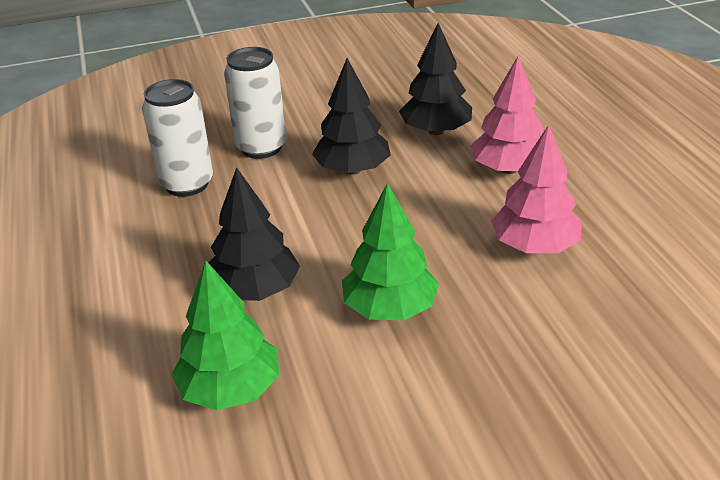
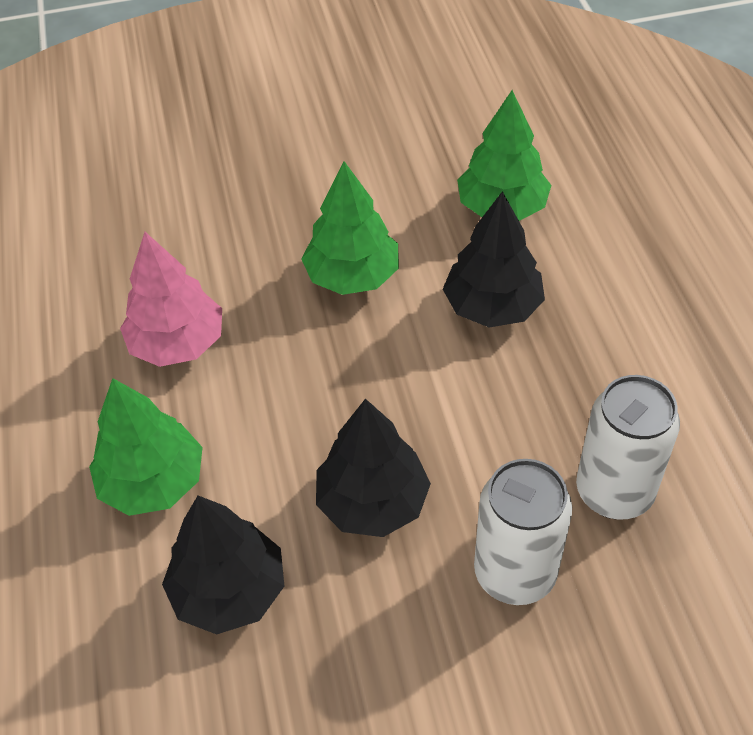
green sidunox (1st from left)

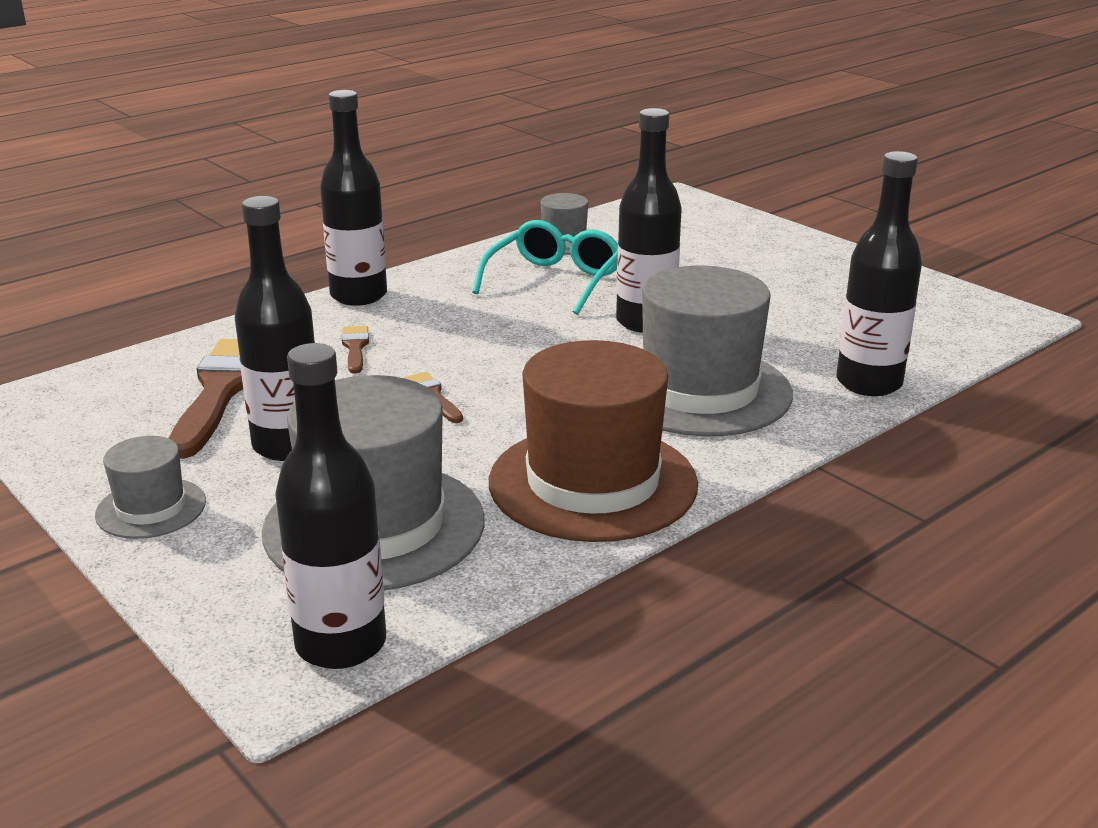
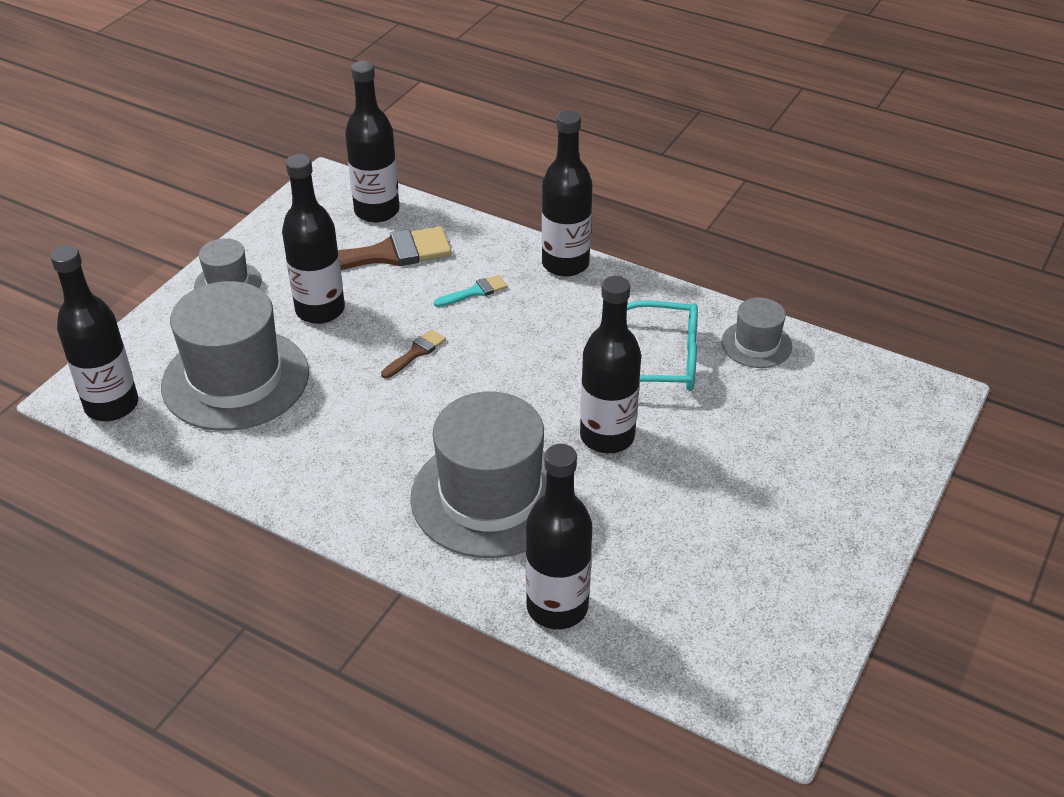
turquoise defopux; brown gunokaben; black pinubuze (3rd from left)

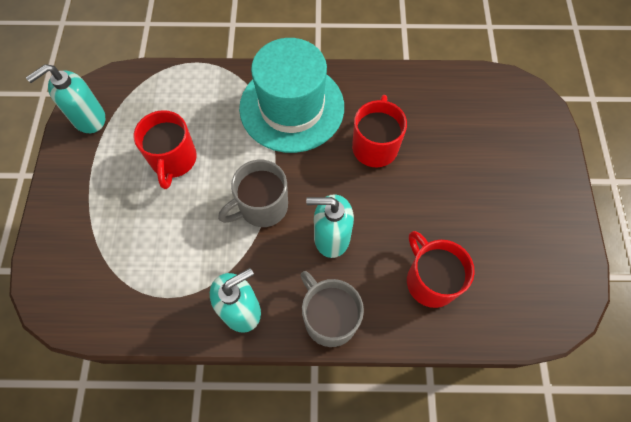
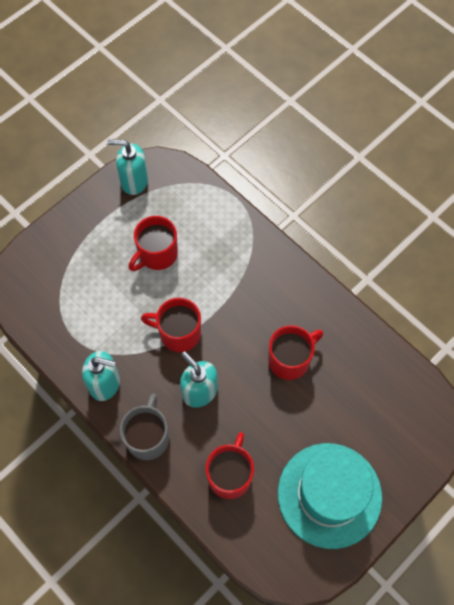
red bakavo (2nd from left); turquoise gunokaben

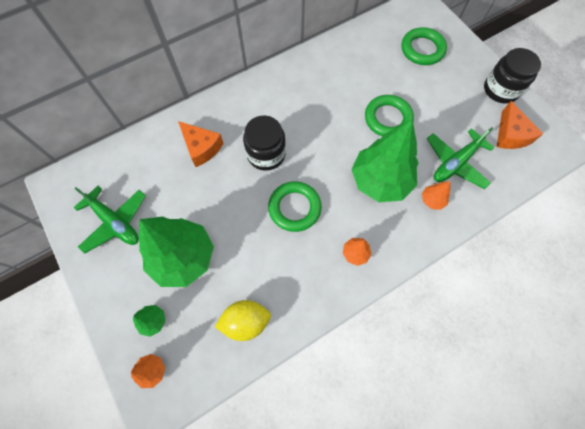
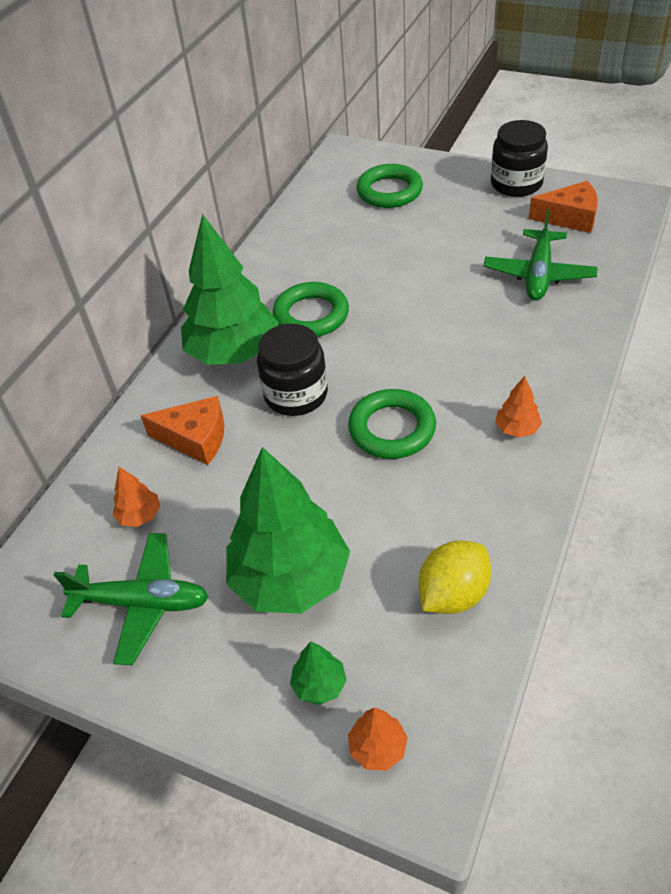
green sidunox (1st from left); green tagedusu (1st from left); orange sidunox (1st from left); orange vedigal (2nd from left)

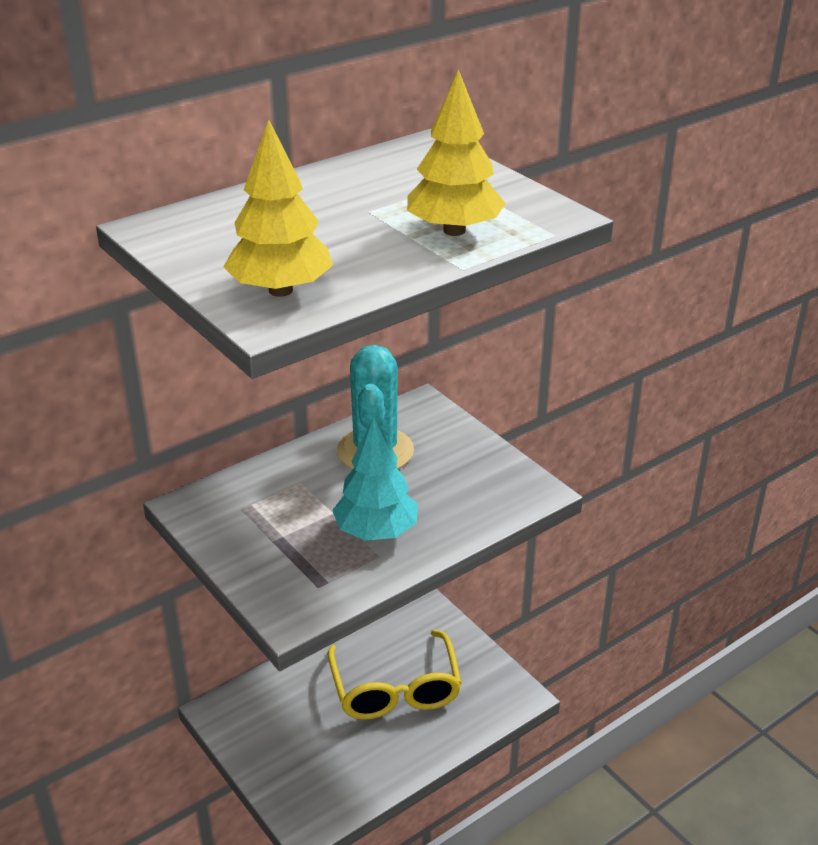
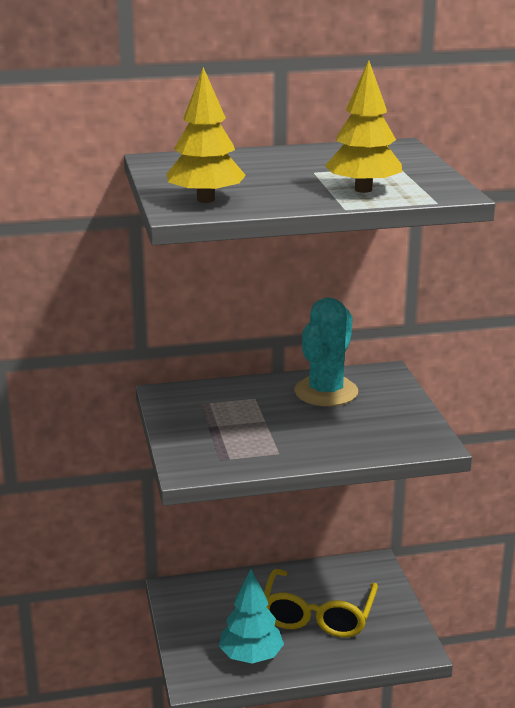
turquoise sidunox

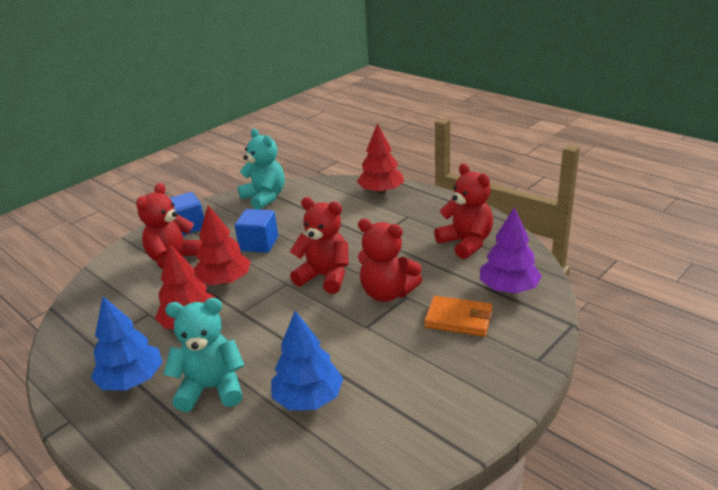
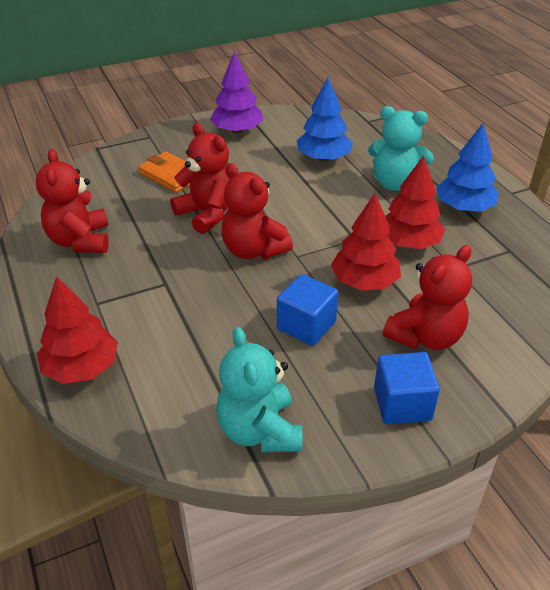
purple sidunox

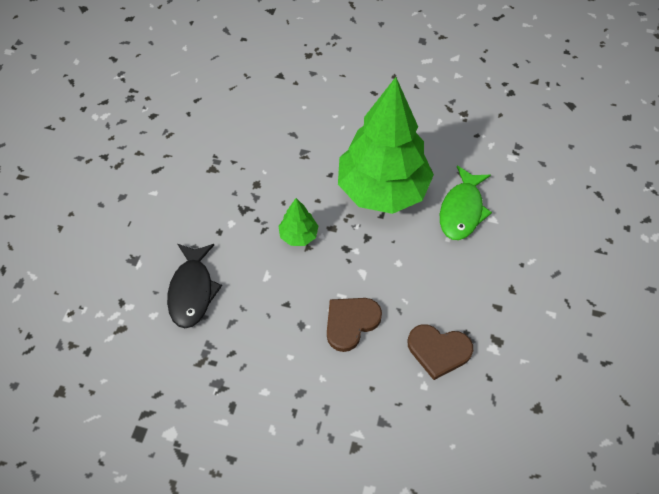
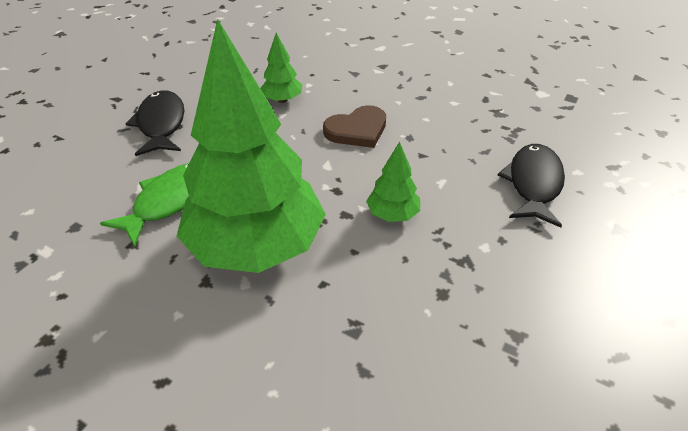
green sidunox (2nd from left); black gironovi (1st from left)

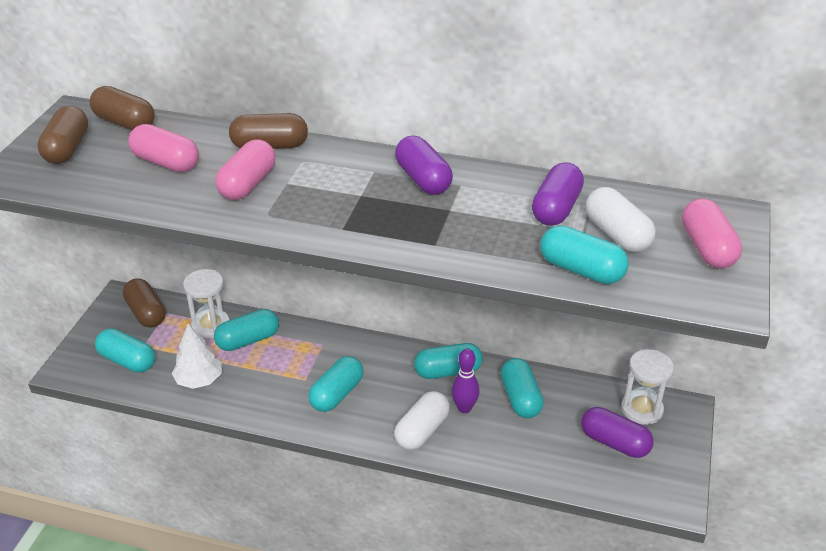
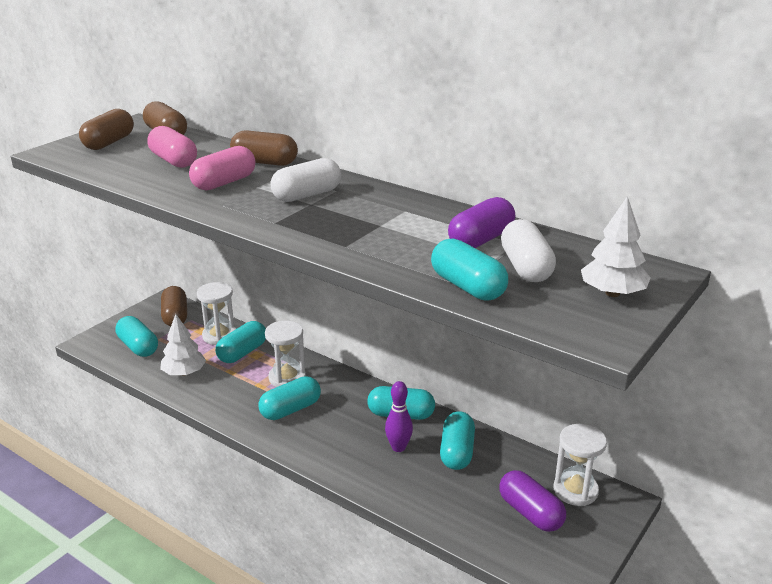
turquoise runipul (2nd from left); white runipul (1st from left); purple runipul (1st from left in the first image); white sidunox (2nd from left); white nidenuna (2nd from left)

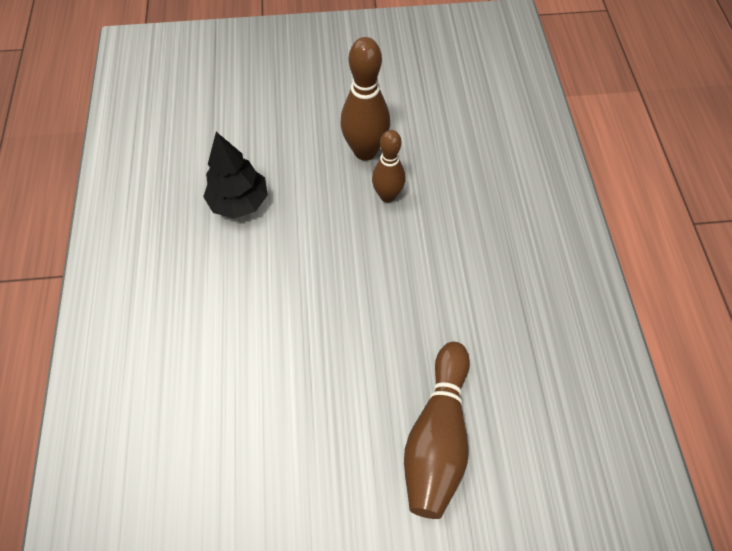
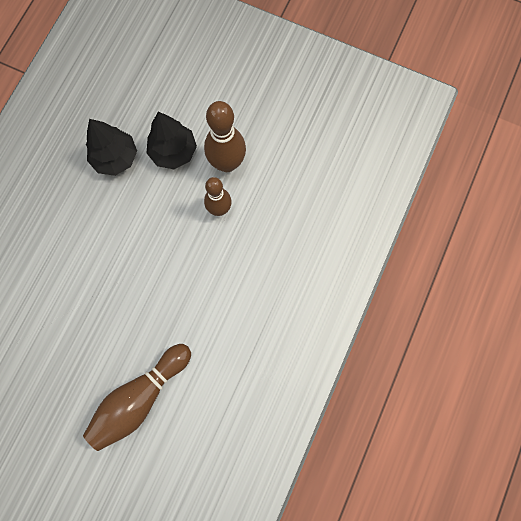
black sidunox (2nd from left)

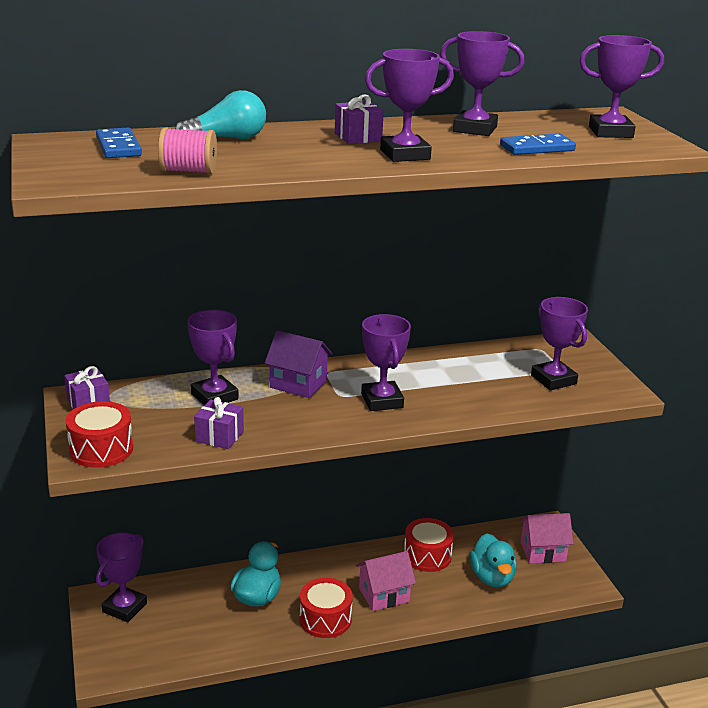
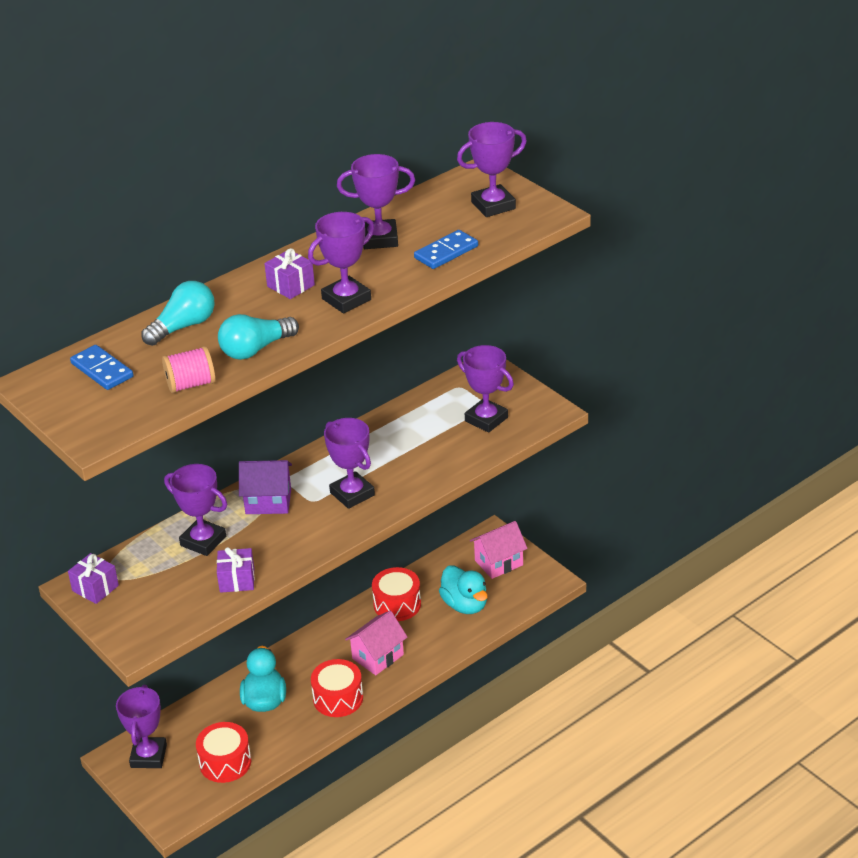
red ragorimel (1st from left); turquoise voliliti (2nd from left)

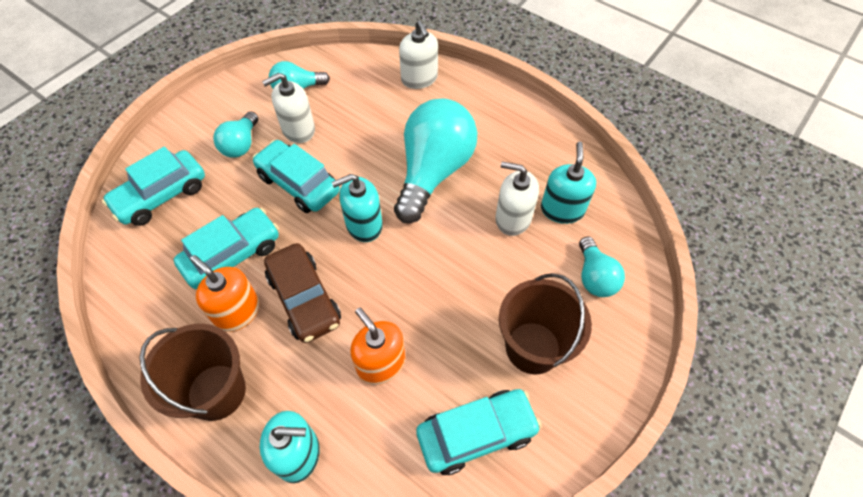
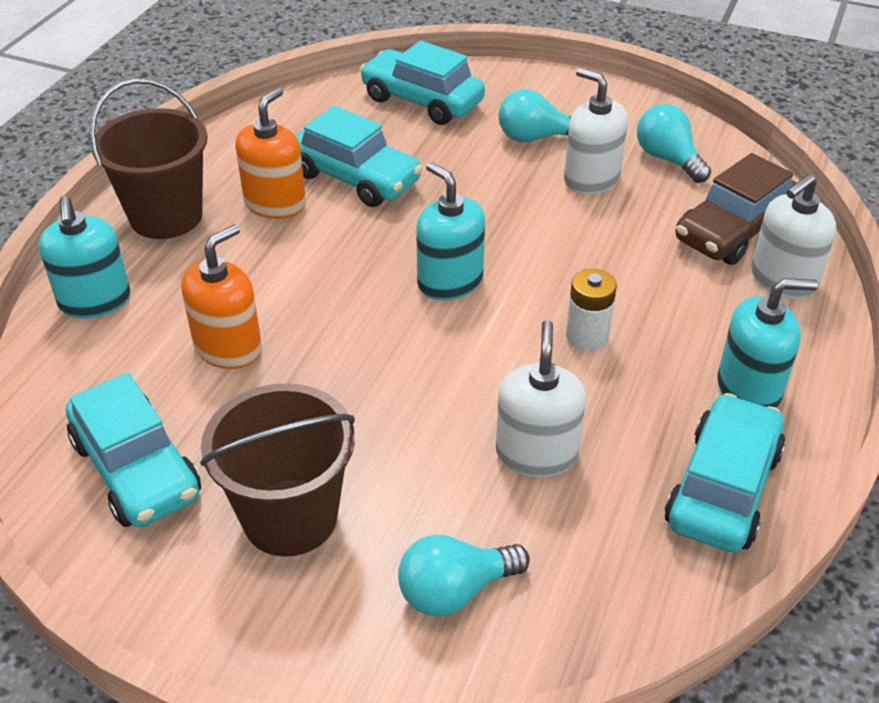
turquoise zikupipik (4th from left); brown zikupipik; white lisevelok; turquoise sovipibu (3rd from left)

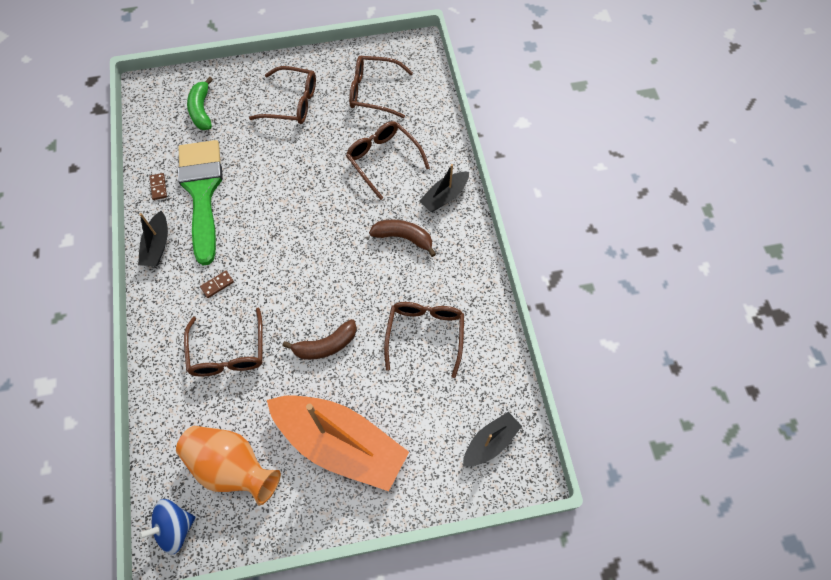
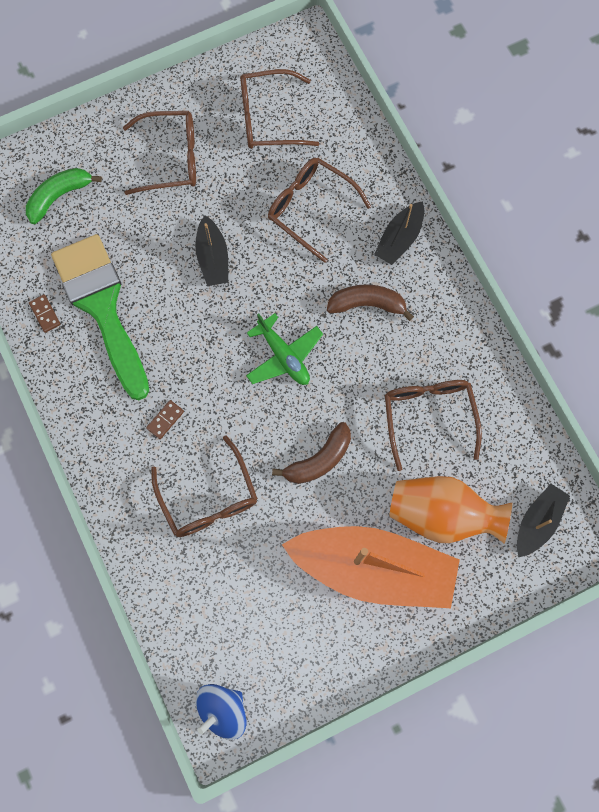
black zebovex (1st from left); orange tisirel; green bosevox; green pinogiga

